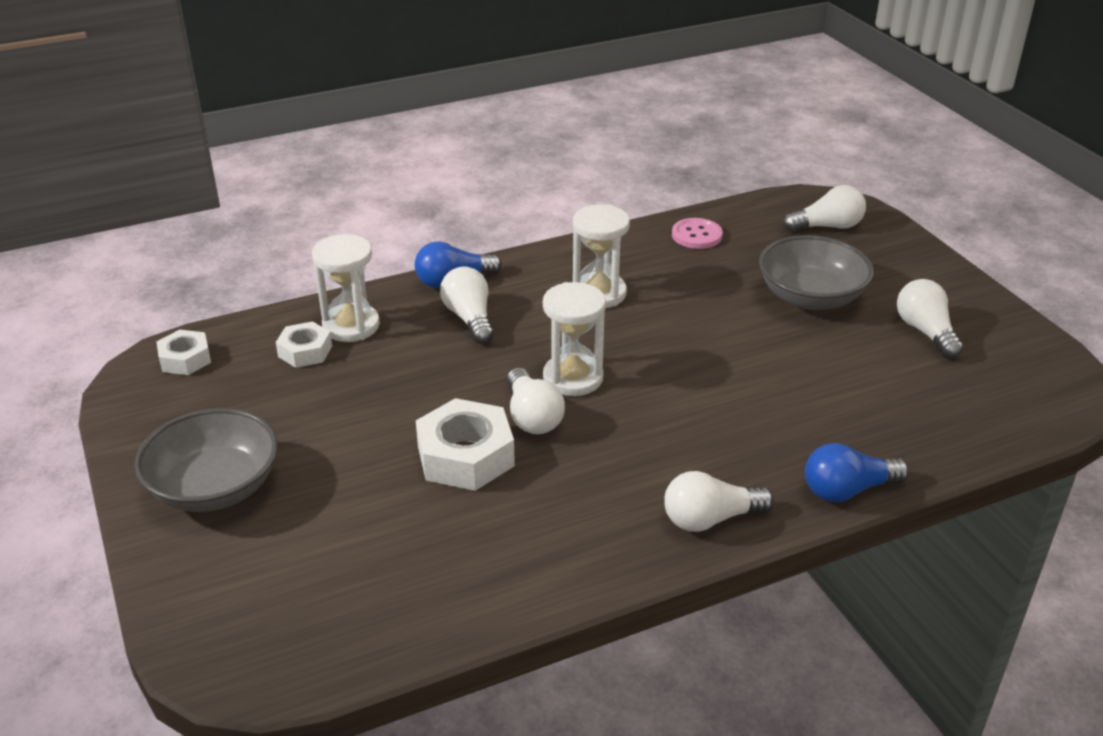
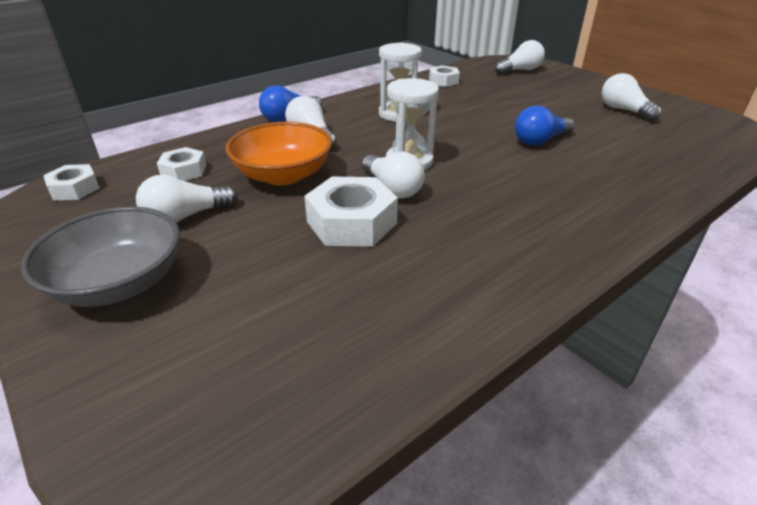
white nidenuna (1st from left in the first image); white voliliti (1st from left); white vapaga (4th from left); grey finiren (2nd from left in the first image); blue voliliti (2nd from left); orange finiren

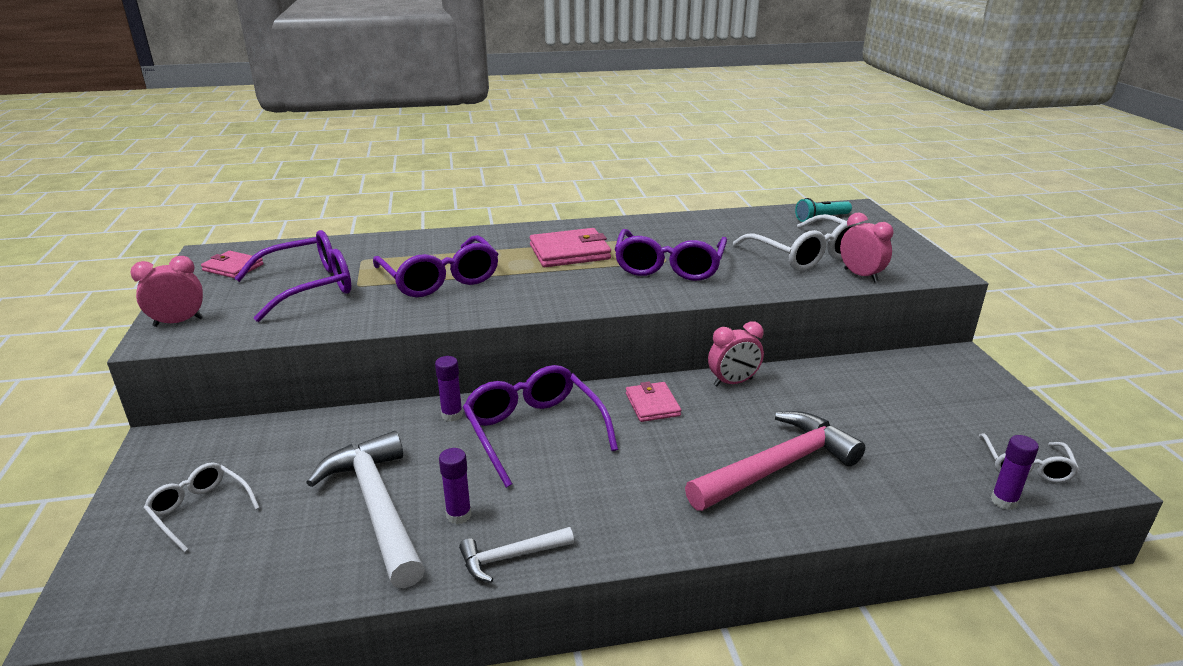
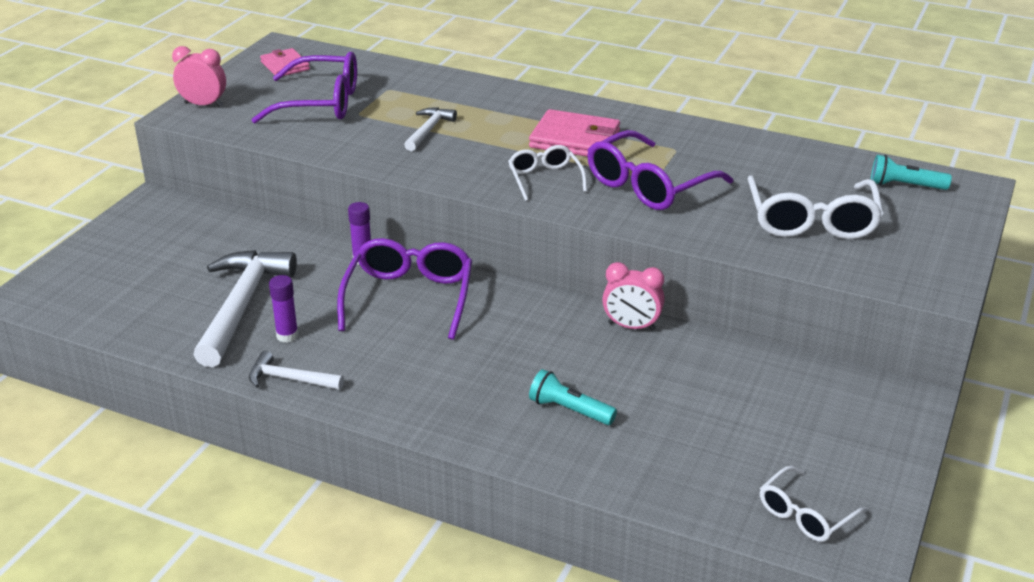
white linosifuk (1st from left); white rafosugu (3rd from left); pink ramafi (3rd from left in the first image); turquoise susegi (1st from left); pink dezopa (3rd from left in the first image); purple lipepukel (3rd from left in the first image)

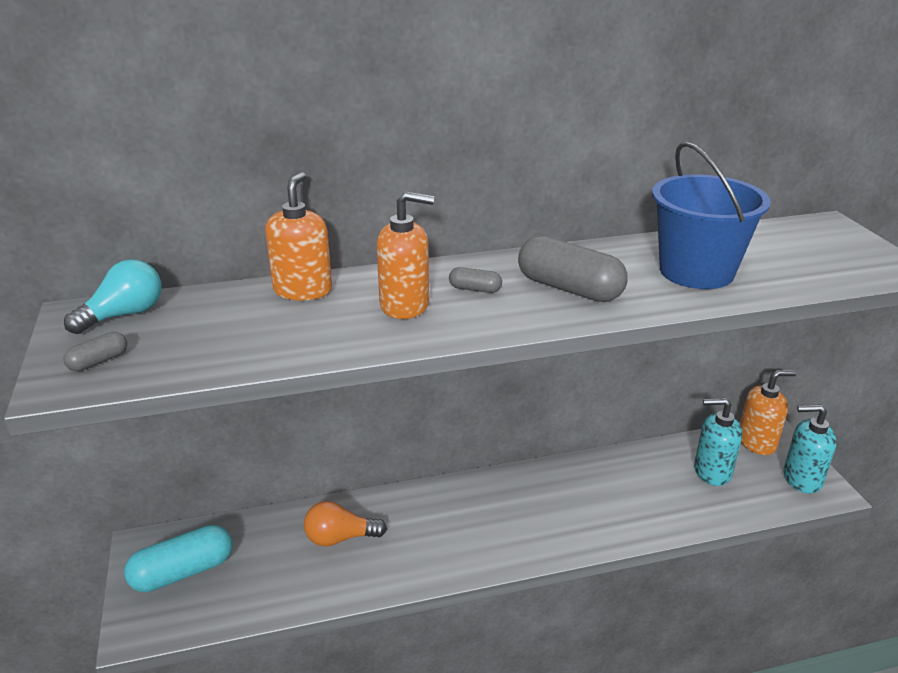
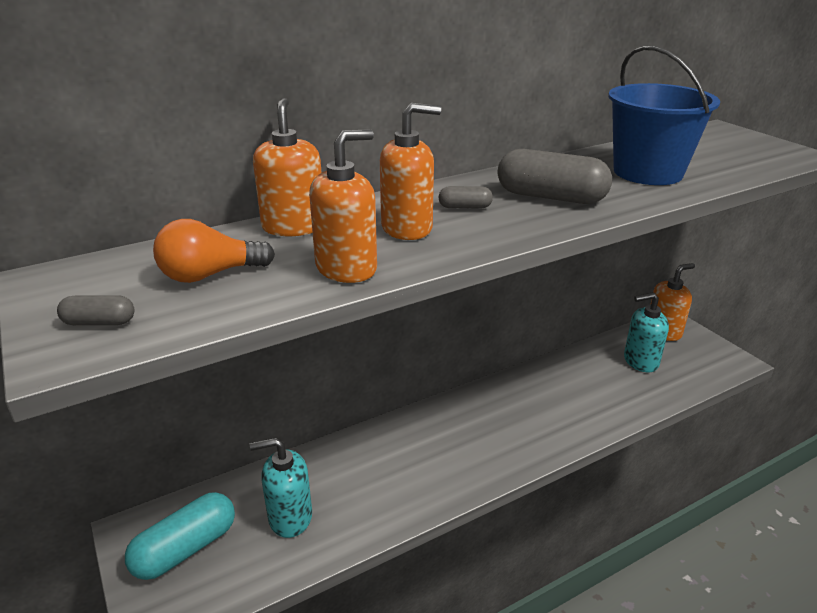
turquoise voliliti; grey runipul (1st from left); orange voliliti; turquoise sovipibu (1st from left); orange sovipibu (2nd from left)

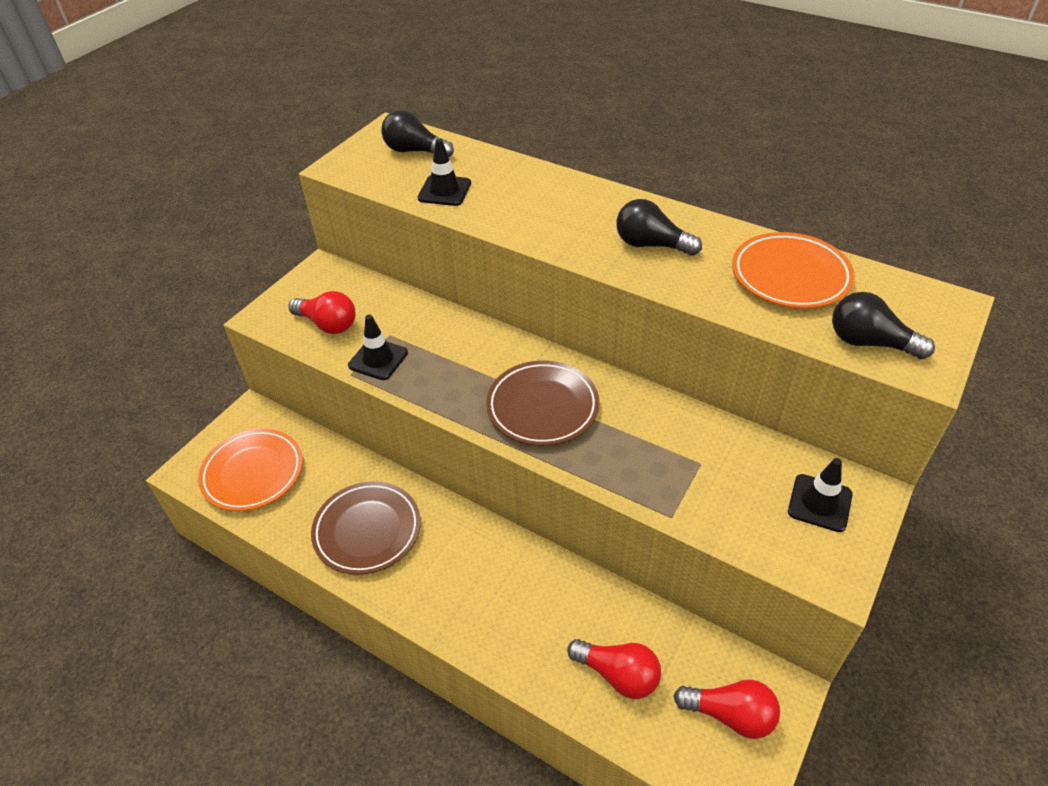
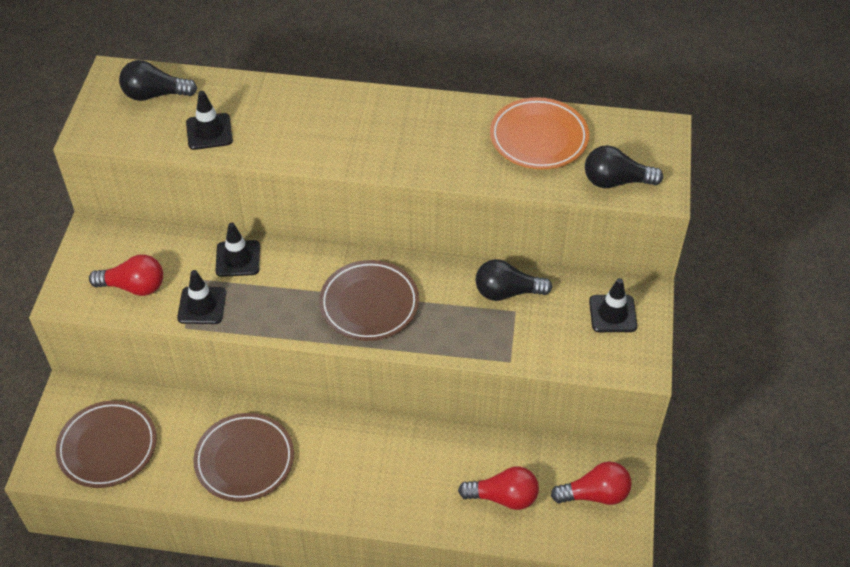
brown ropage (1st from left); black voliliti (2nd from left); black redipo (3rd from left)

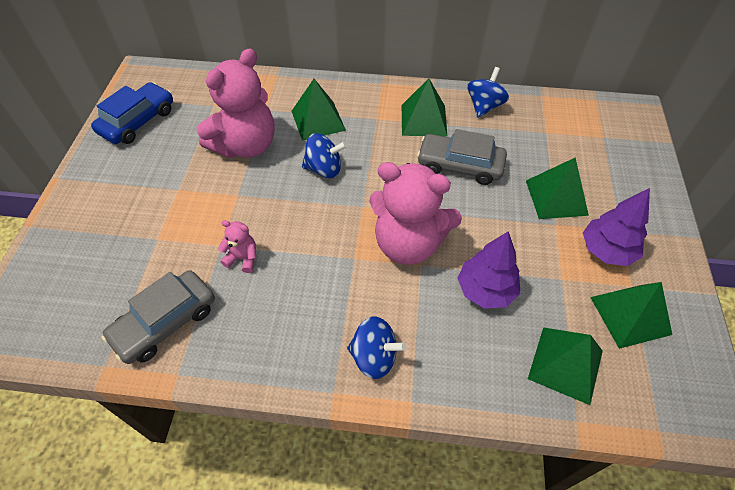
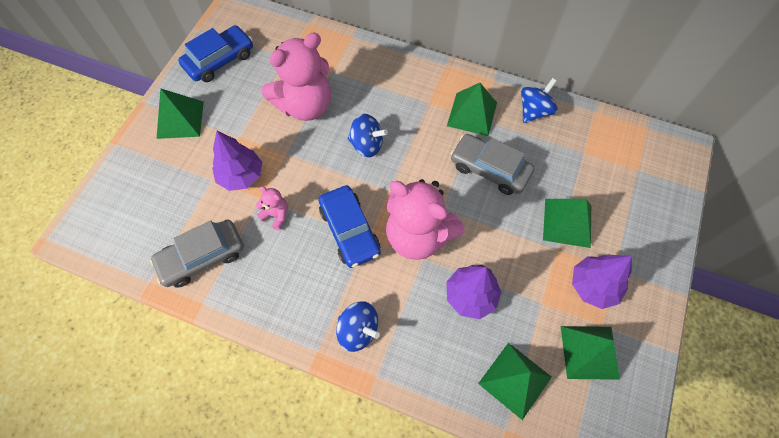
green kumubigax (1st from left); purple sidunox (1st from left); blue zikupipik (2nd from left)

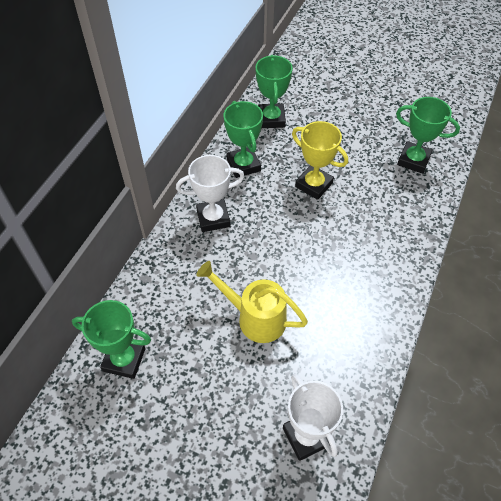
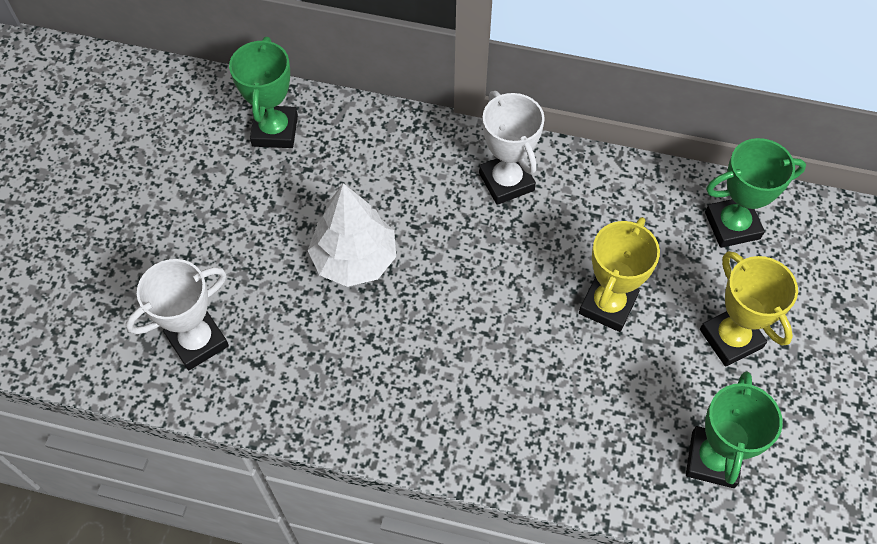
white sidunox; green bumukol (2nd from left in the first image); yellow bumukol (2nd from left)

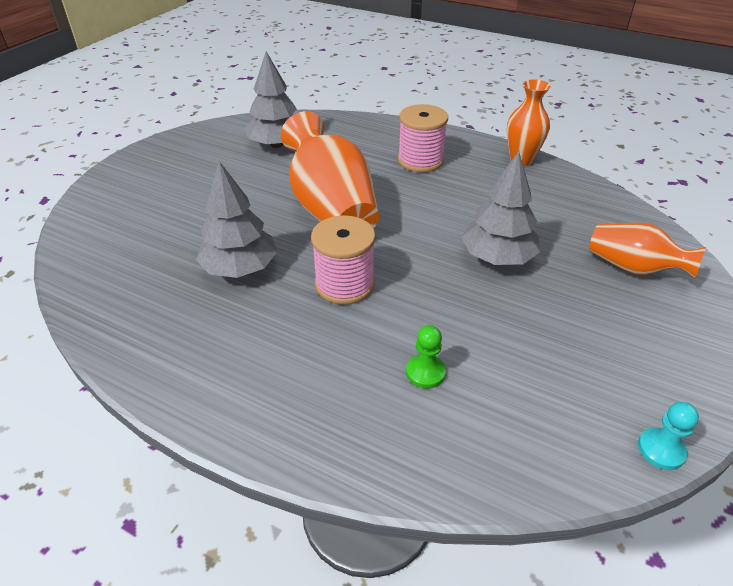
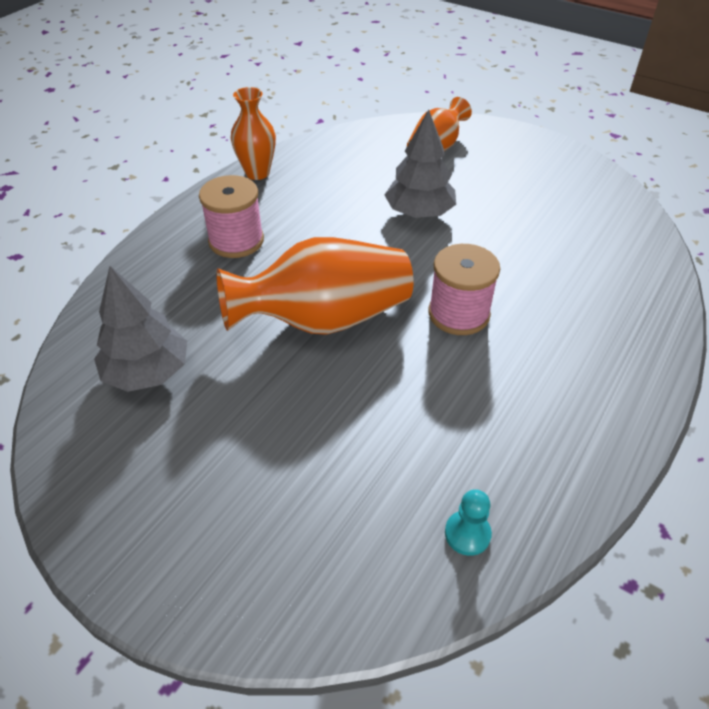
grey sidunox (1st from left in the first image); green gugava; turquoise gugava

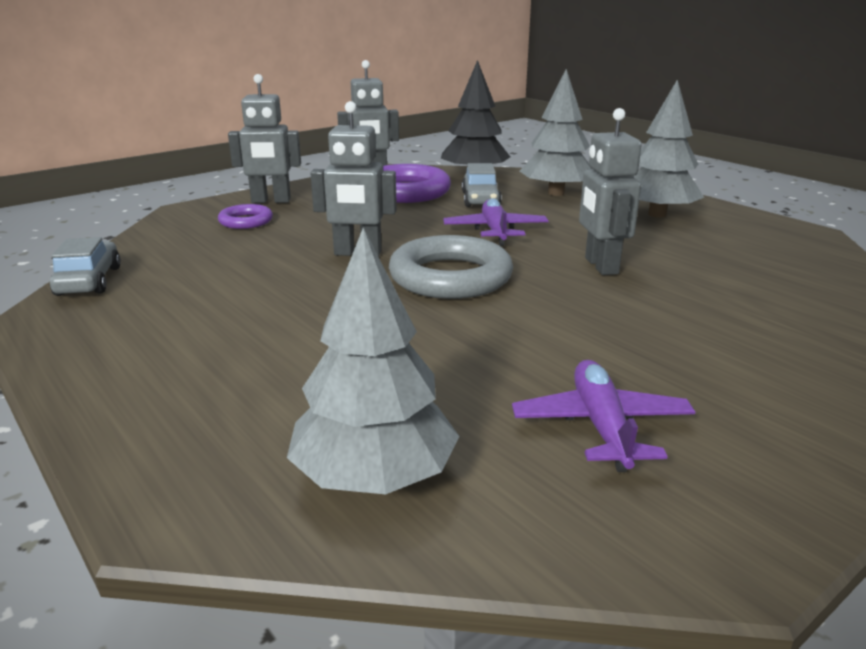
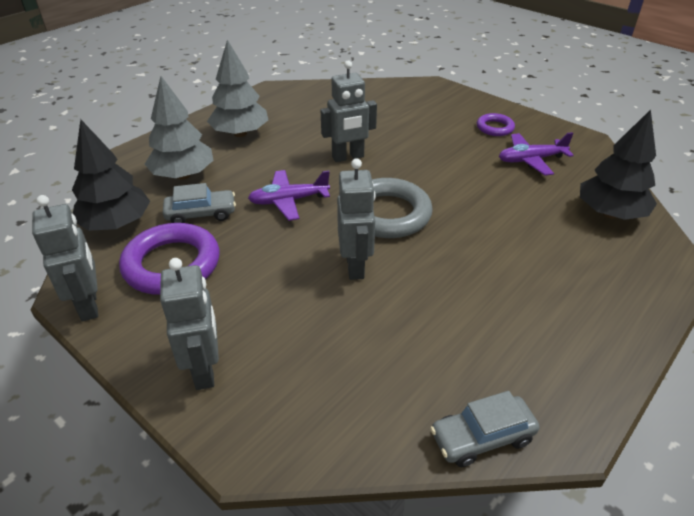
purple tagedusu (2nd from left); black sidunox (2nd from left)

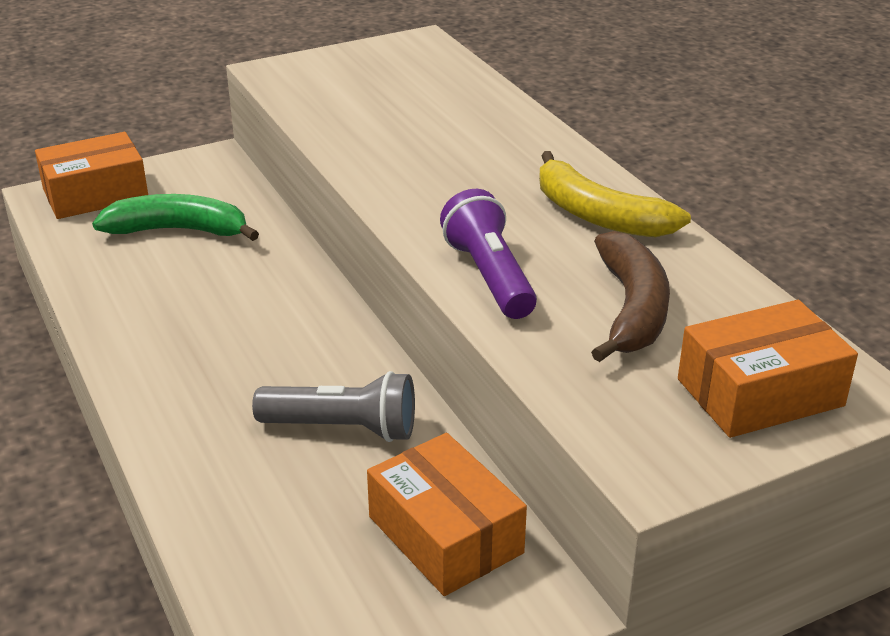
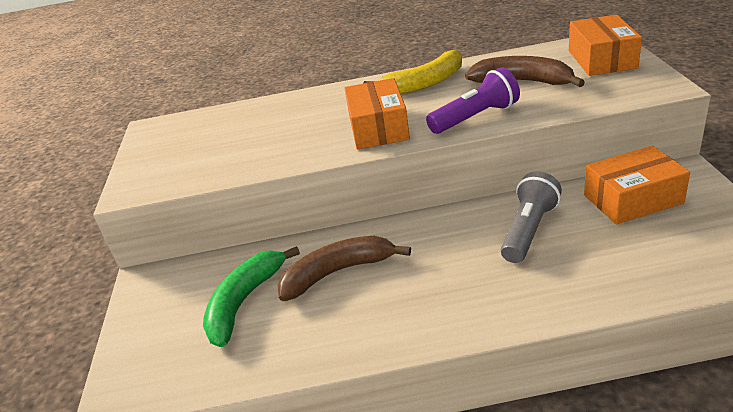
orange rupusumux (1st from left); purple susegi; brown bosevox (1st from left)

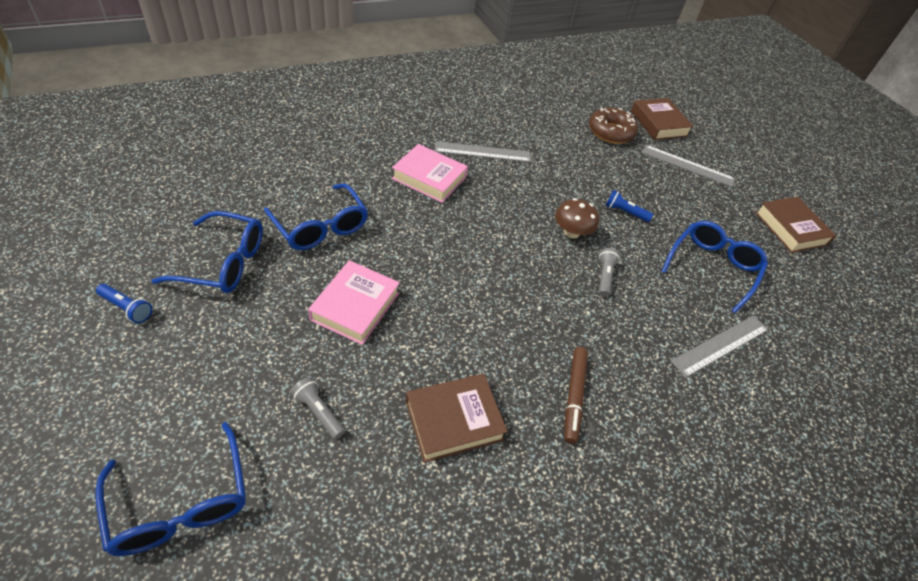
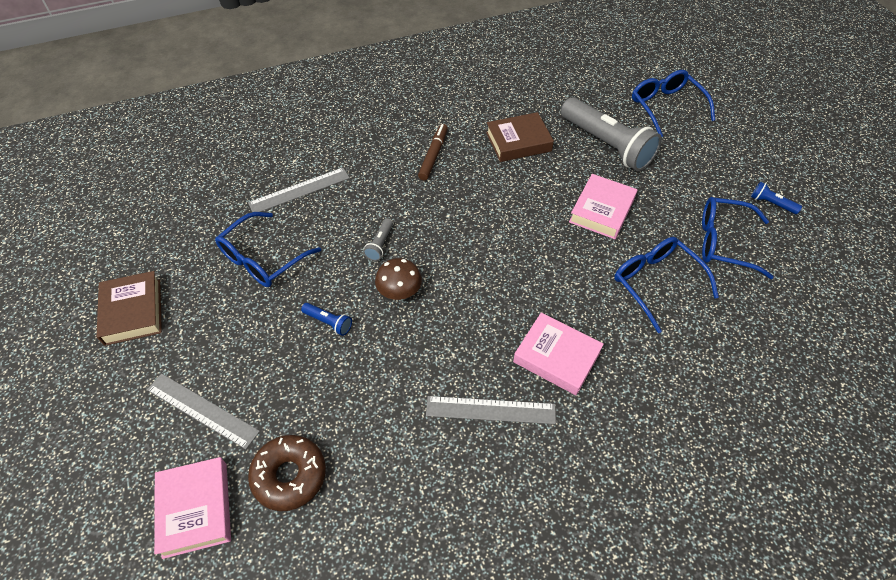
grey susegi (2nd from left); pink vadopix (1st from left)

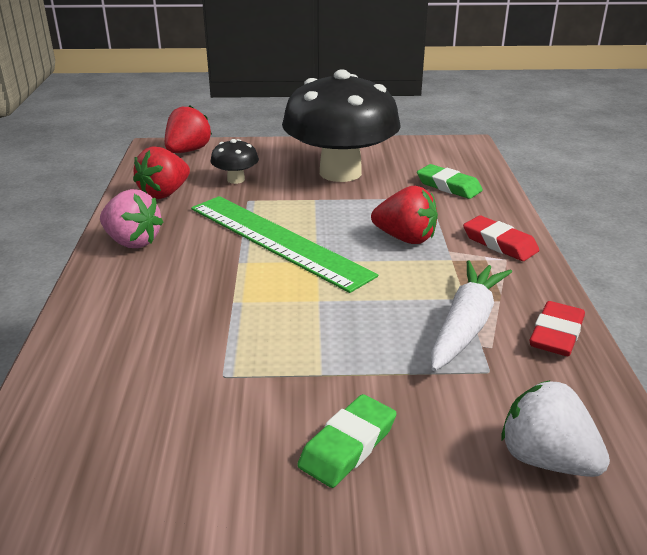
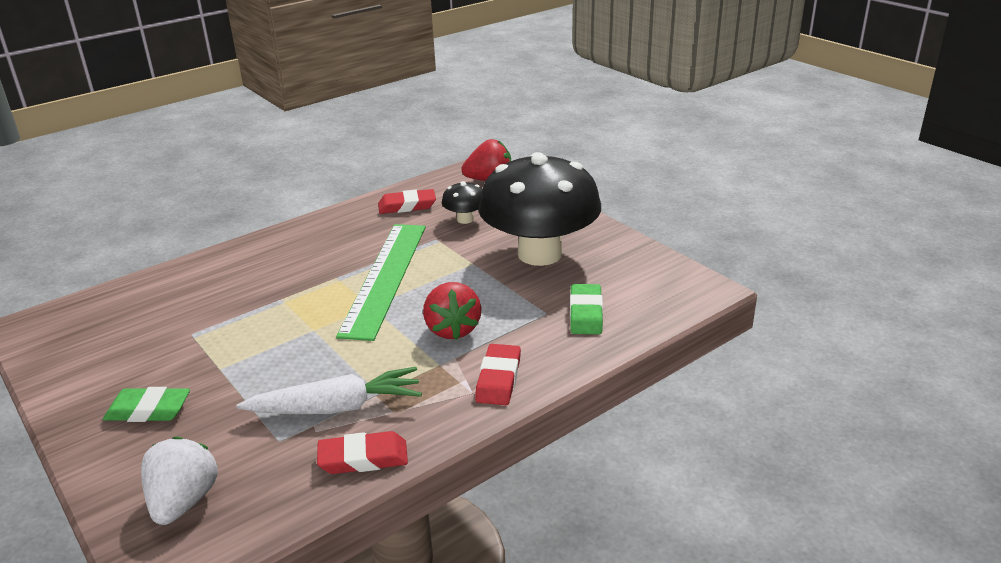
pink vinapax; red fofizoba (2nd from left)

